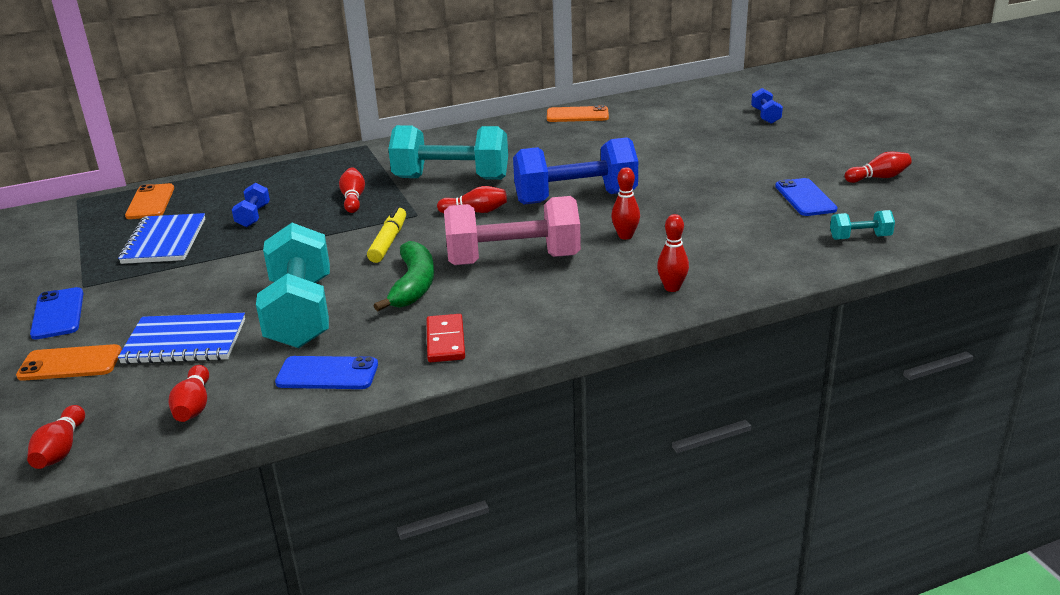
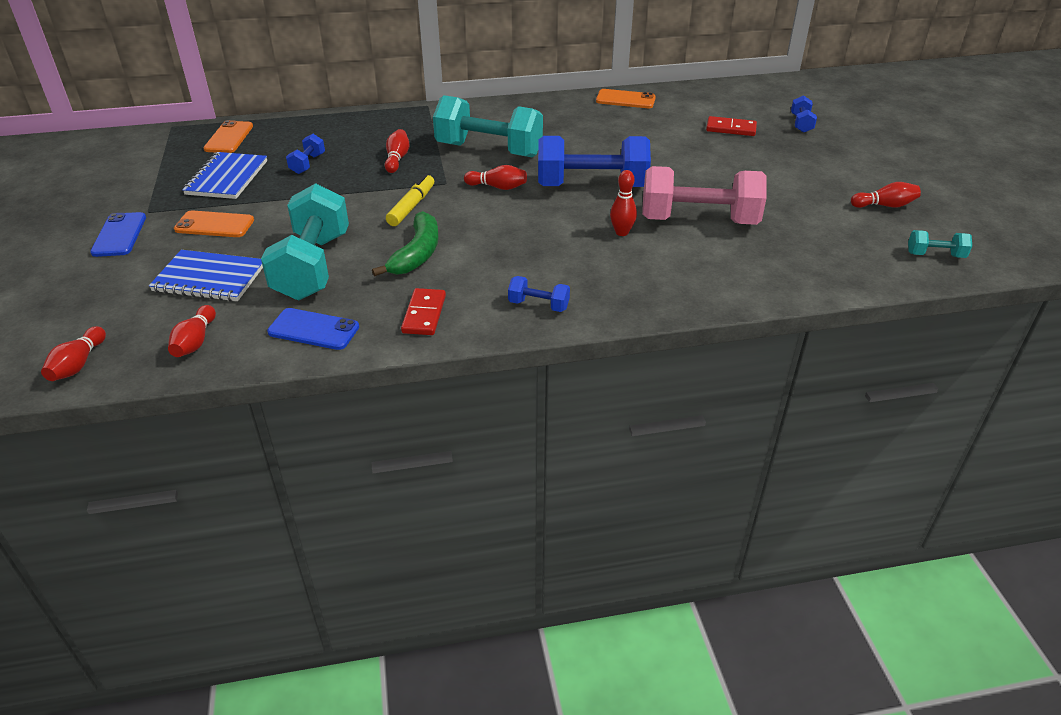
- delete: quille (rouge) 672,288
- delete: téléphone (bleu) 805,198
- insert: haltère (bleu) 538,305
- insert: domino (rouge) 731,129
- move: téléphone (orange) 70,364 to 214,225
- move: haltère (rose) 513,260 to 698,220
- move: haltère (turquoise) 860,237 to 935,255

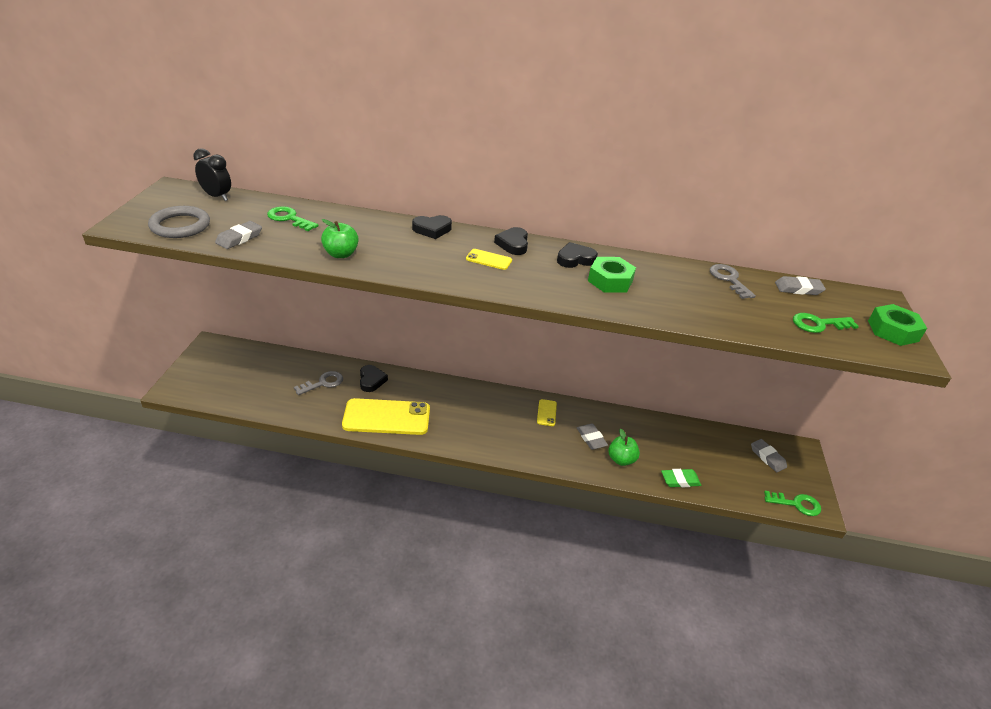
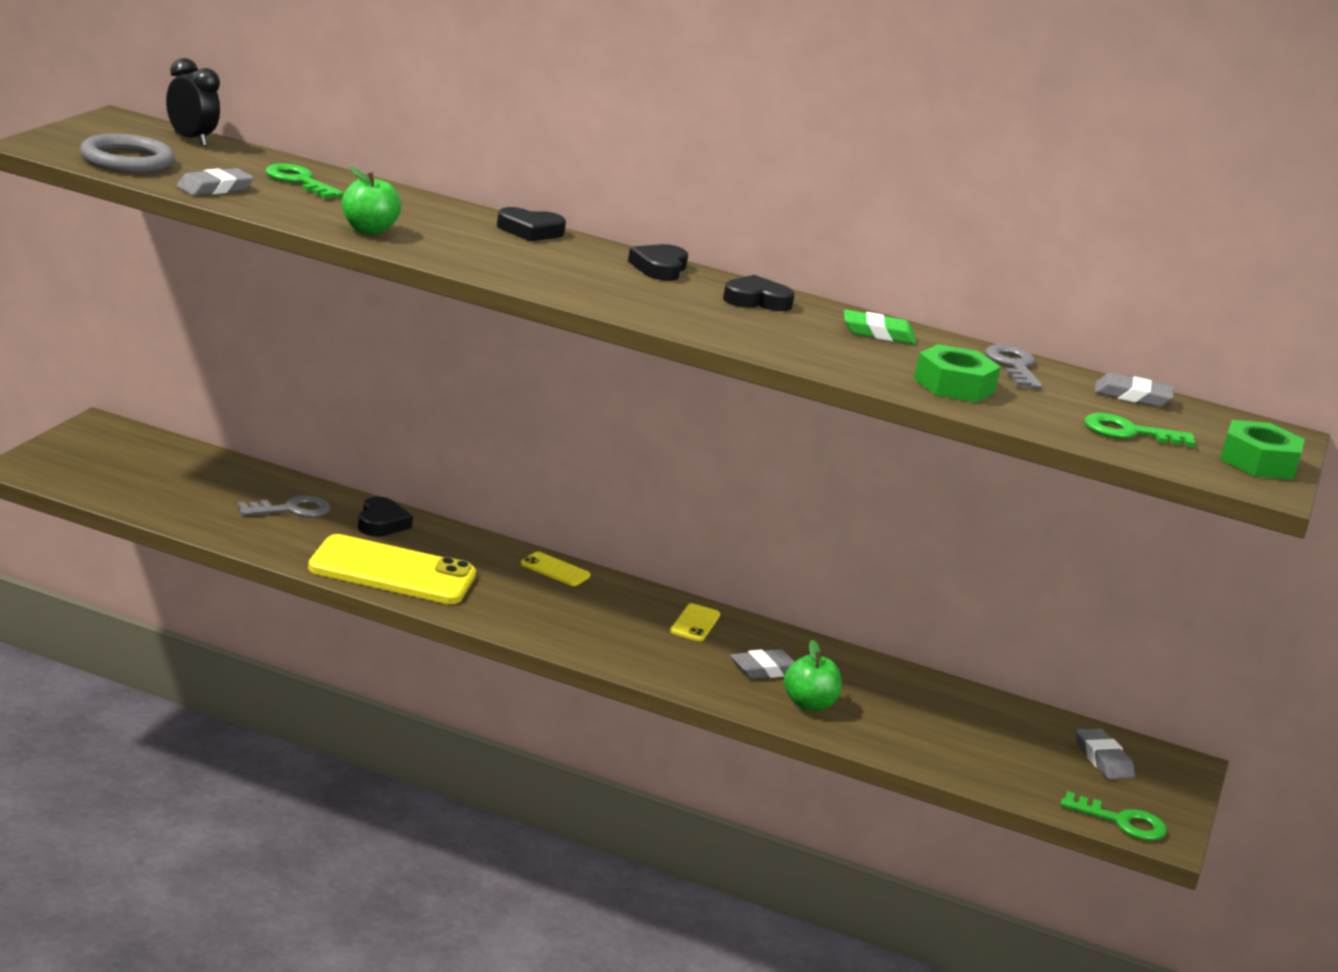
- move: téléphone (jaune) 489,260 to 555,570
- move: écrou (vert) 610,281 to 954,385
- move: gomme (vert) 680,480 to 878,333
- rotate: gomme (gris) 591,438 = 765,669 75 degrees clockwise

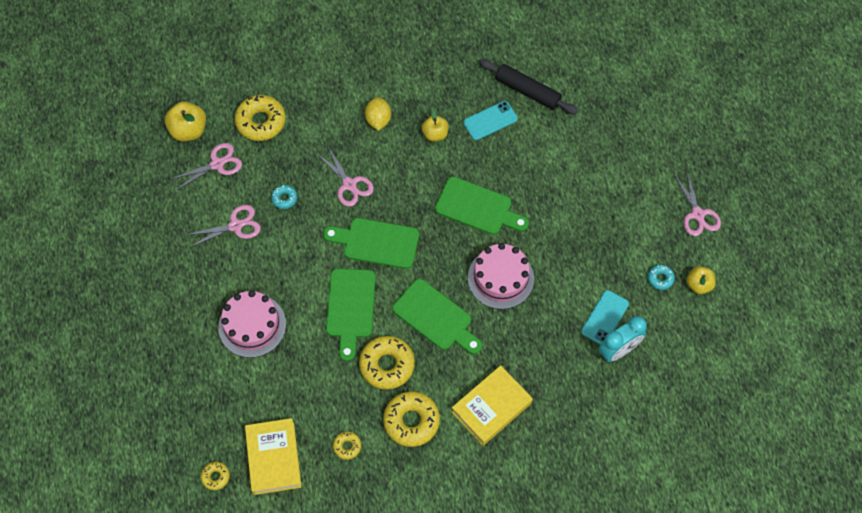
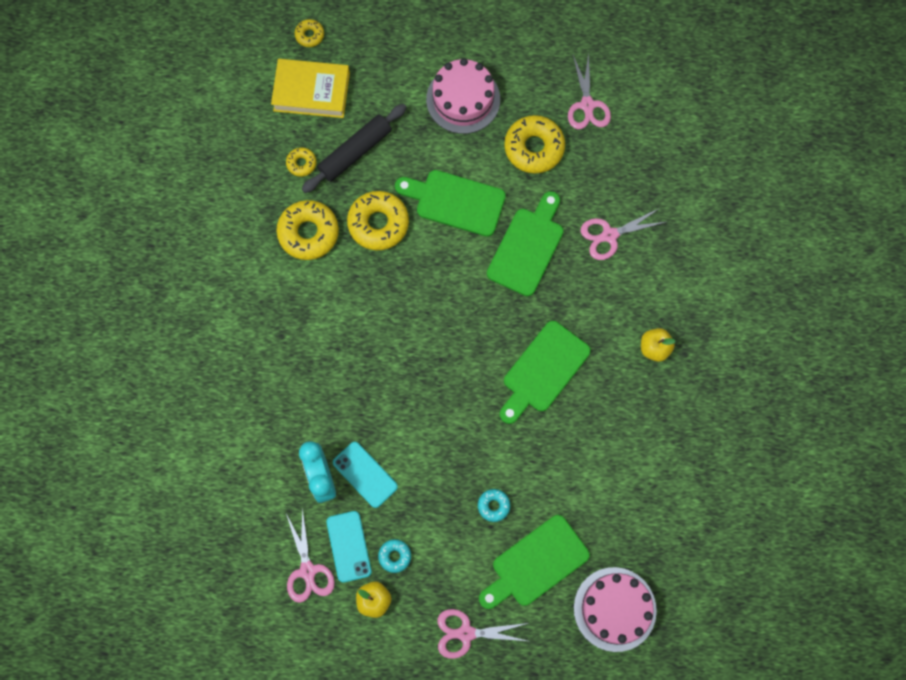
- delete: pomme (jaune) 188,130
- delete: citron (jaune) 378,120
- delete: livre (jaune) 491,407
- move: ciseaux (rose) 217,164 to 308,570
- move: beignet (jaune) 261,122 to 534,148
- move: beignet (turquoise) 284,198 to 493,506
- move: planche à découper (vert) 435,317 to 535,563
- move: téléphone (turquoise) 490,121 to 349,546
- move: gâteau (rose) 500,278 to 615,609
- move: rouleau à pâtisserie (noir) 527,91 to 355,152

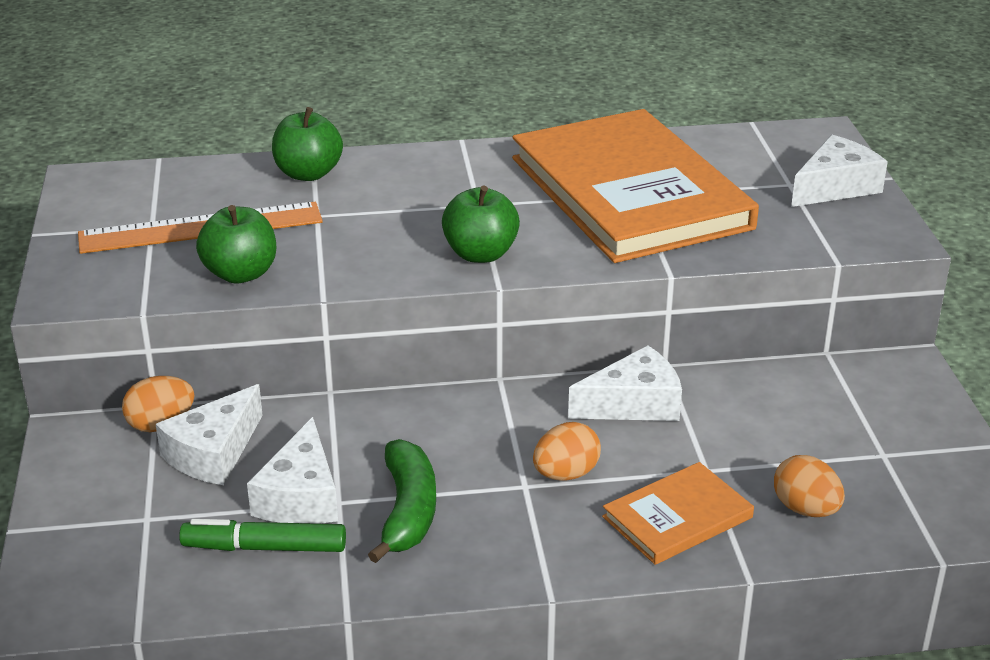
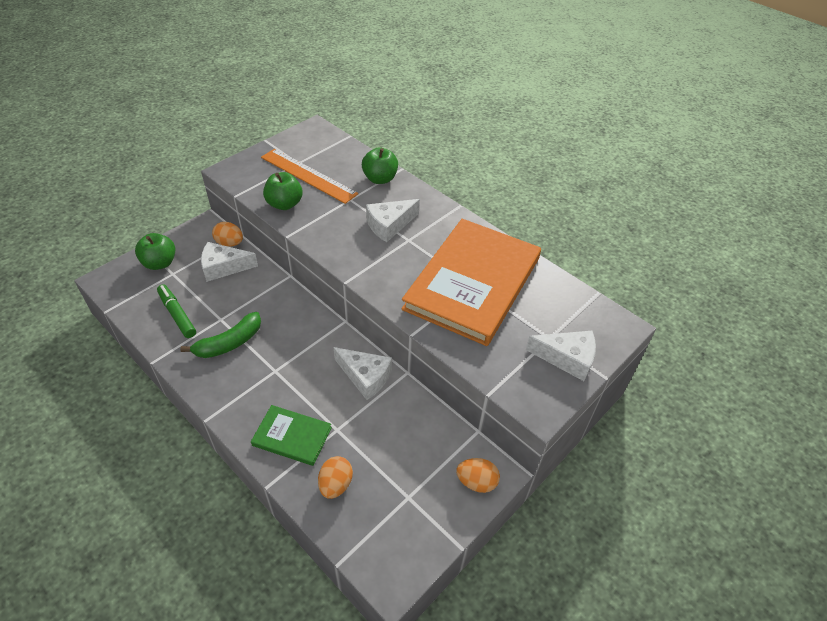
- move: fromage (blanc) 301,496 to 389,225
- move: pomme (vert) 480,254 to 160,263
- move: œuf (orange) 566,474 to 476,482
- recolor: livre (orange) 677,517 to livre (vert) 292,436

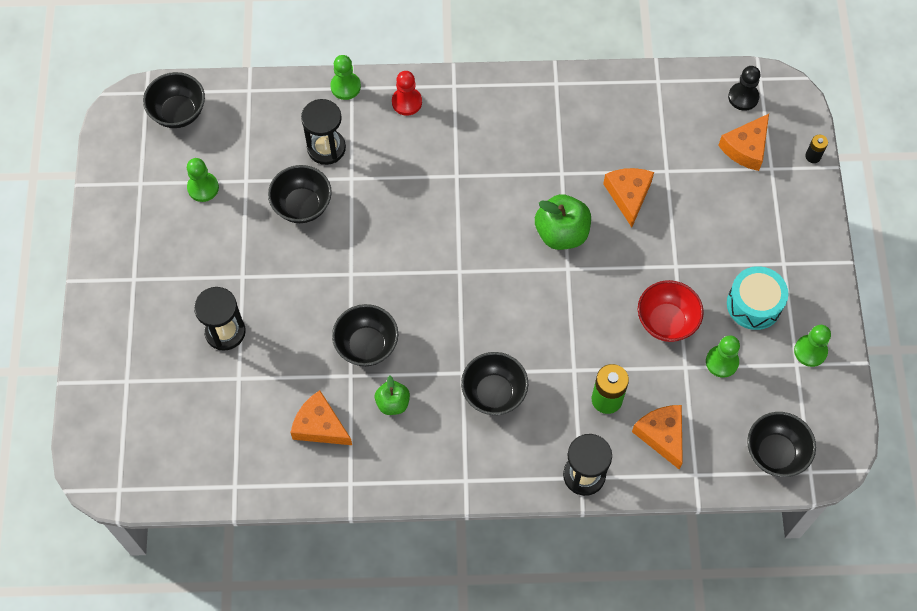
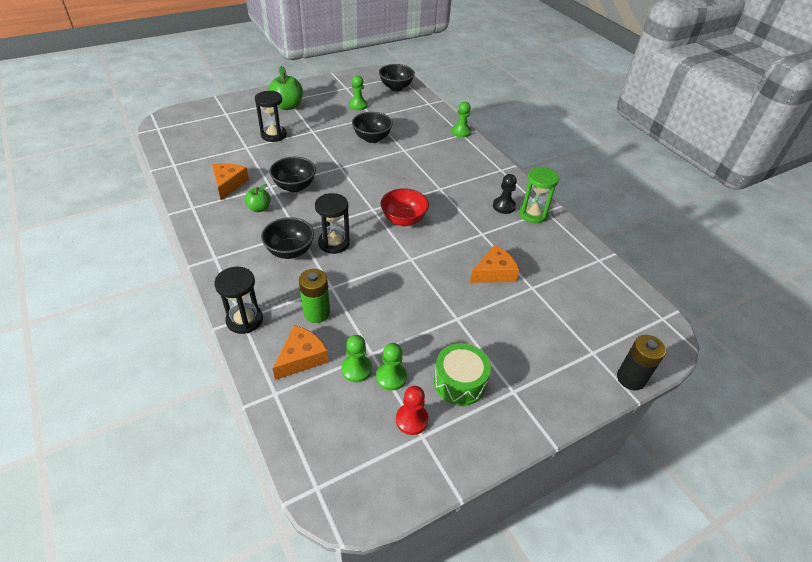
- delete: fromage (orange) 746,148
- delete: bol (noir) 775,453
- insert: sablier (vert) 533,214
- move: sablier (noir) 326,148 to 334,243
- move: pion (rouge) 407,102 to 412,420
- move: pomme (vert) 561,233 to 287,106
- move: bol (rouge) 666,321 to 403,220
- move: pion (noir) 743,97 to 503,206
- move: pion (vert) 810,351 to 356,369
- recolor: tambour (turquoise) 754,304 to tambour (vert) 459,382
- resize: pile (noir) 813,156 = 630,378 x1.82

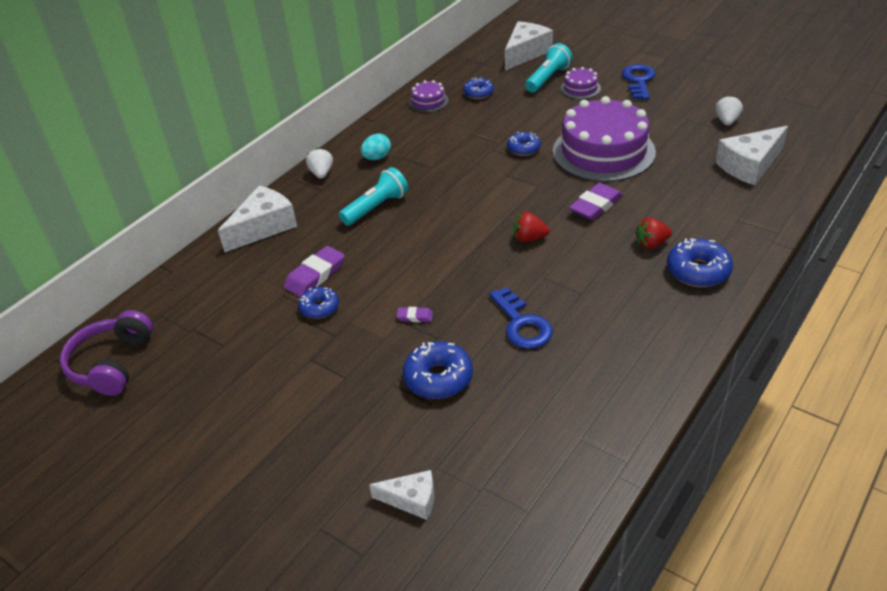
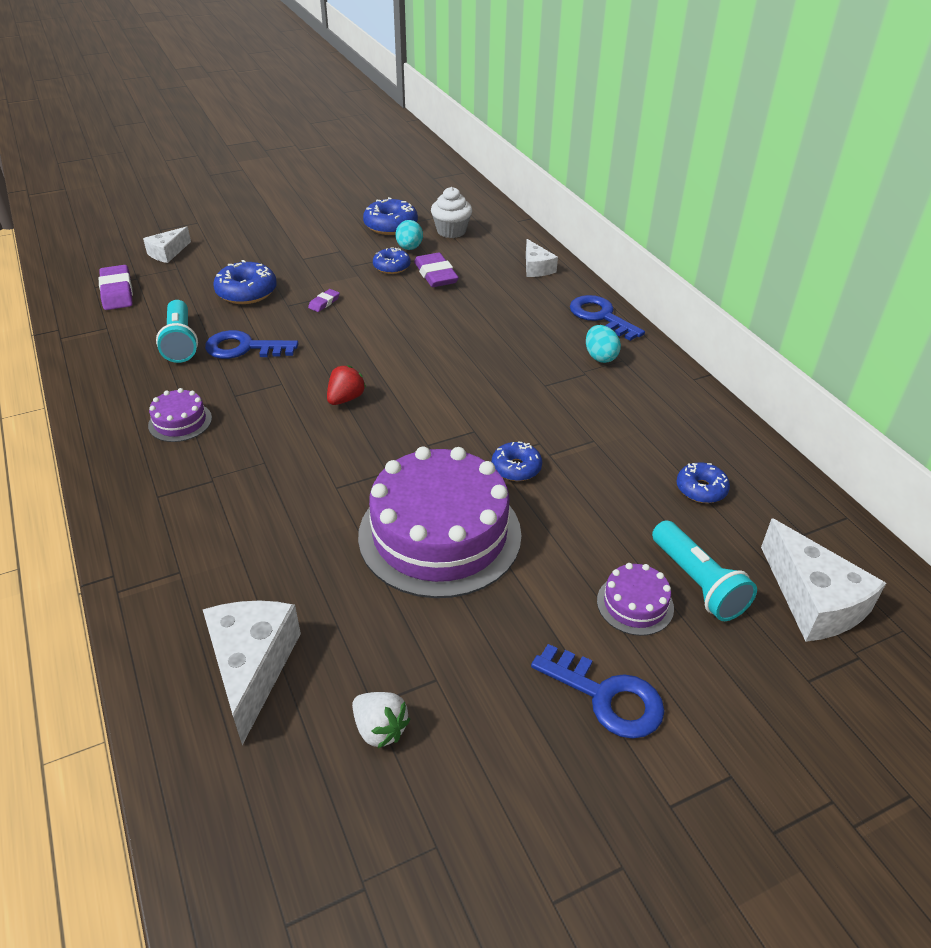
- delete: casque audio (violet) 112,363
- delete: fraise (rouge) 651,244
- insert: œuf (turquoise) 409,248
- insert: muffin (blanc) 451,231
- move: lampe de poche (turquoise) 376,207 to 181,342
- move: gâteau (violet) 428,101 to 180,422
- move: gomme (violet) 596,205 to 117,292
- move: beignet (bleu) 698,271 to 390,226
- replace: fraise (blanc) 321,173 to clé (bleu) 601,316
- resize: fromage (blanc) 263,227 = 536,268 x0.59

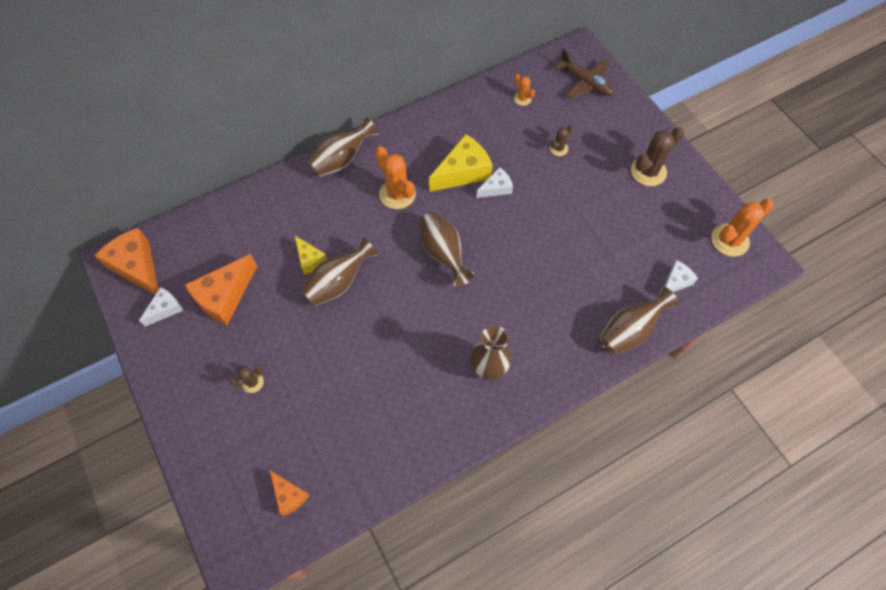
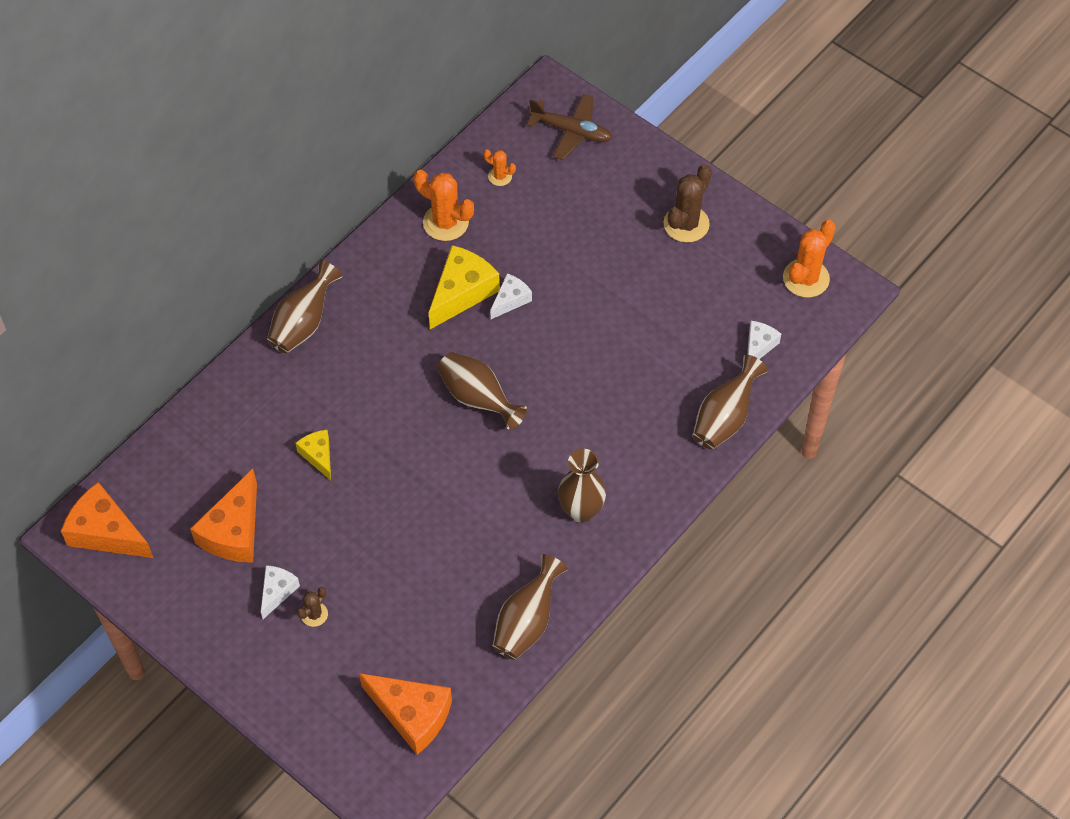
- delete: cactus (marron) 558,148
- move: fromage (blanc) 165,309 to 277,591
- move: vase (marron) 338,283 to 527,622
- move: cactus (orange) 397,194 to 445,222
- rotate: fromage (jaune) 310,259 = 318,456 150 degrees counterclockwise
- resize: fromage (orange) 289,495 = 412,715 x1.78

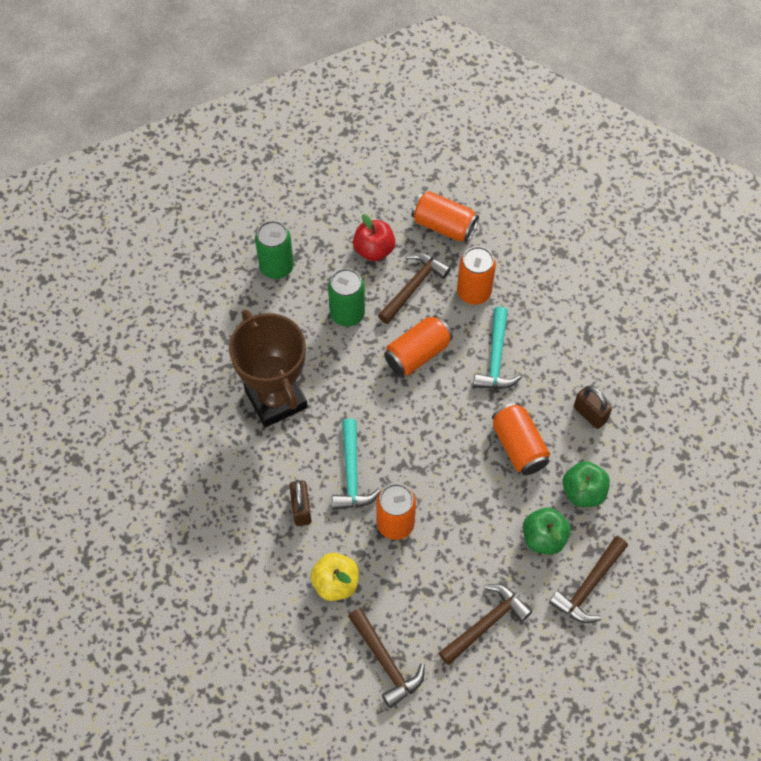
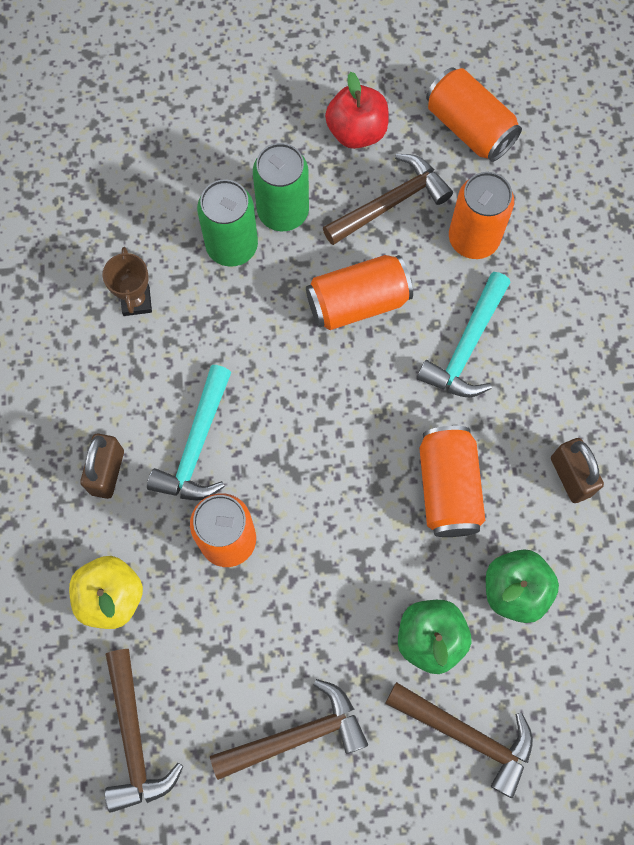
- move: canette (vert) 276,267 to 232,246
- rotate: marteau (marron) 589,586 = 467,735 120 degrees counterclockwise
- resize: trophée (marron) 276,399 = 136,301 x0.41

